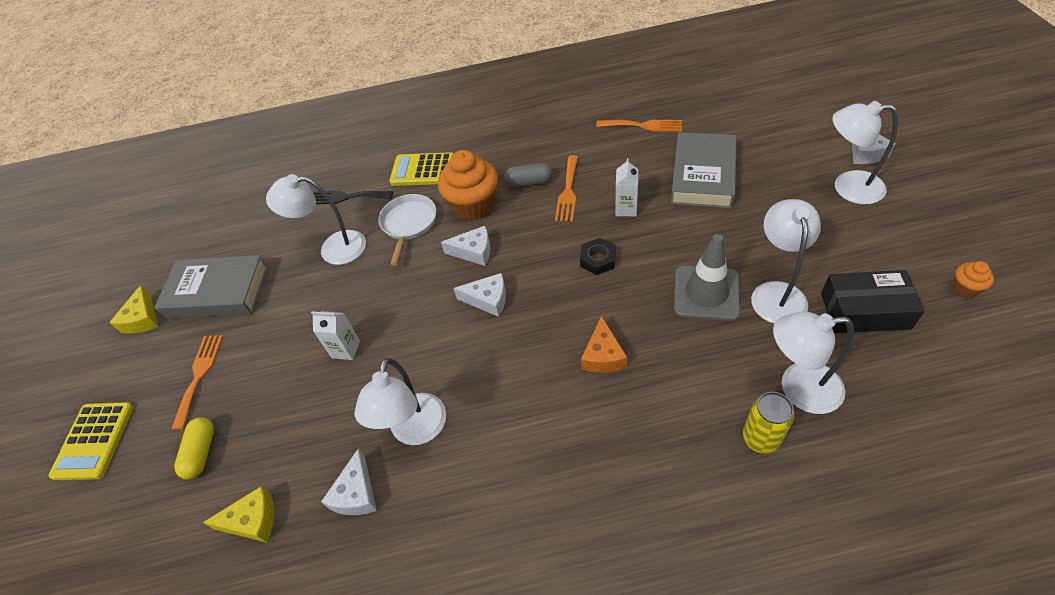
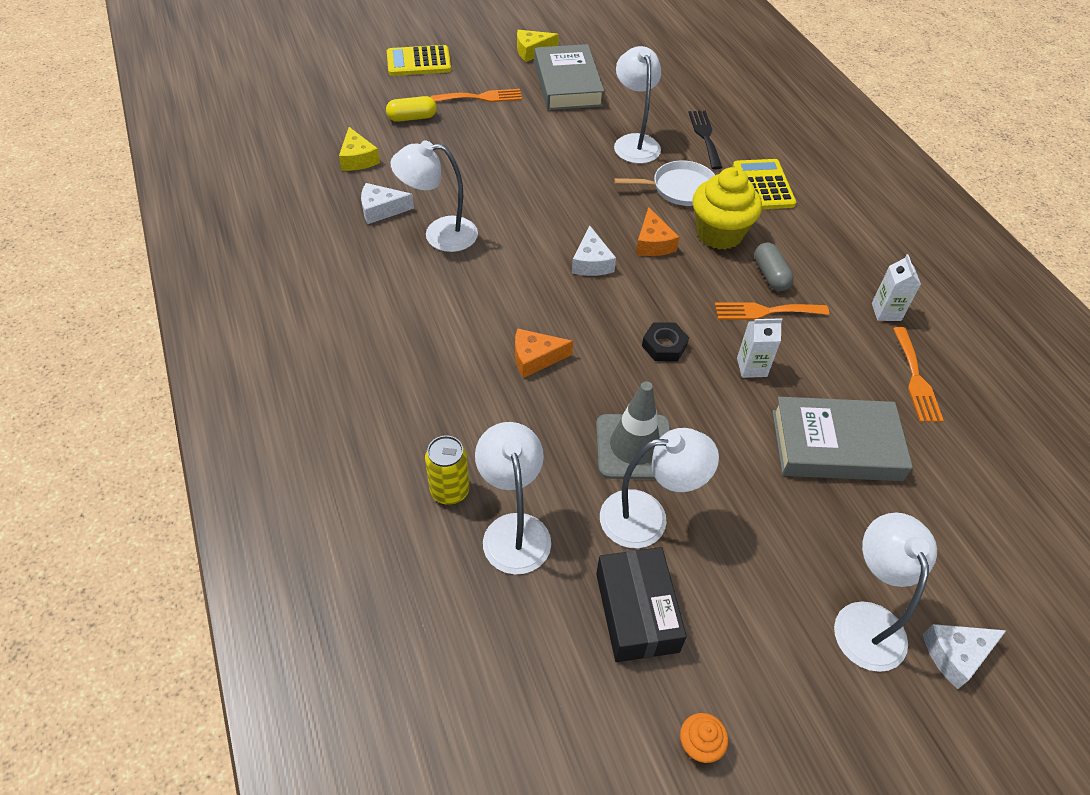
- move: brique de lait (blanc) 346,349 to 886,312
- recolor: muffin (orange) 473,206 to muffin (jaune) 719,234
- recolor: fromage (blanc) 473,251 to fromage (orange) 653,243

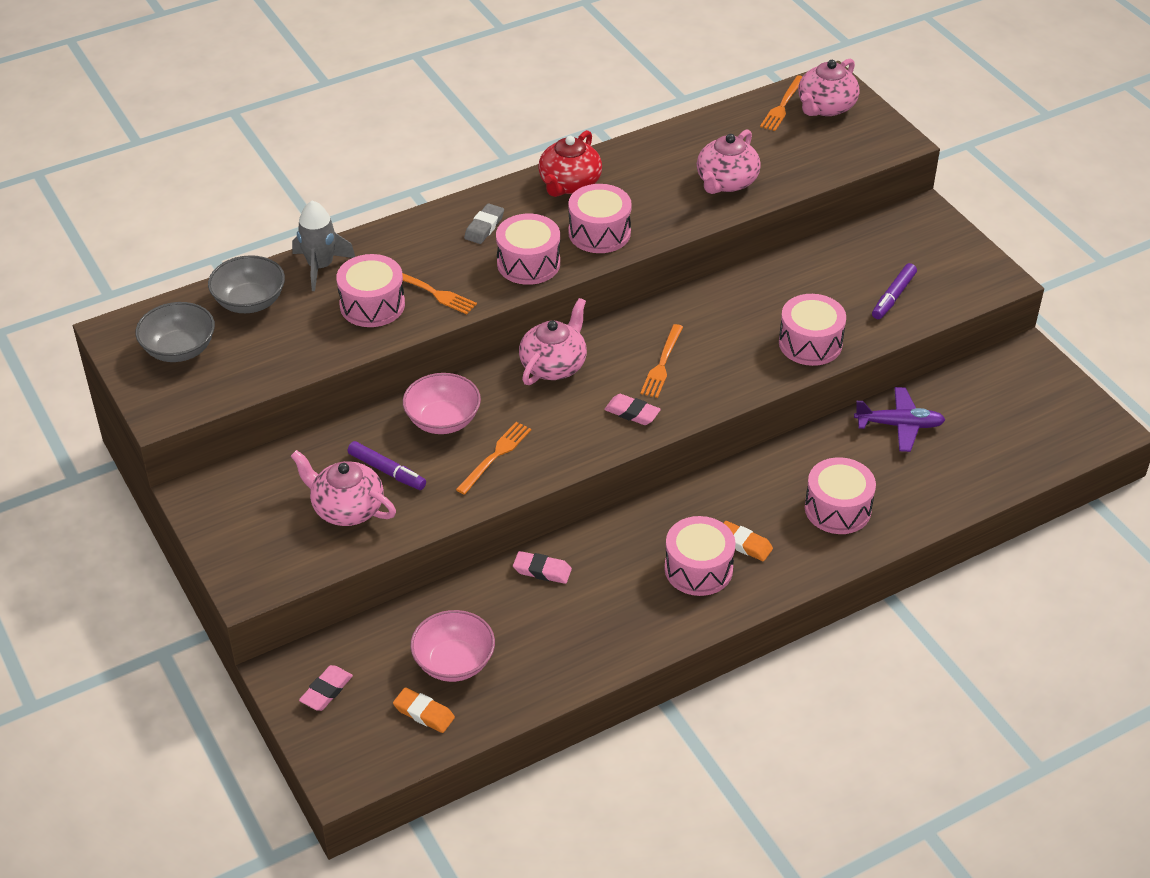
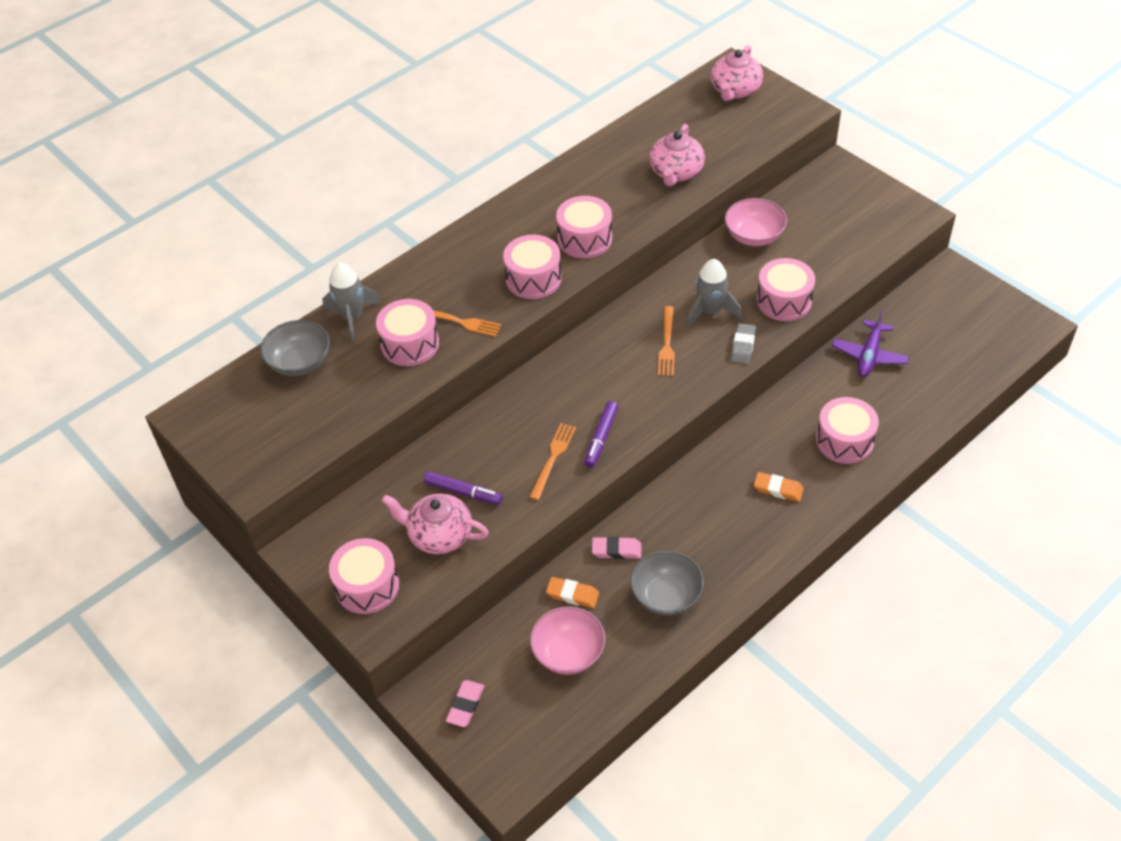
- delete: théière (rose) 554,365
- delete: théière (rouge) 569,184
- delete: gomme (rose) 632,413
- delete: fourchette (orange) 782,105
- insert: fusée (gris) 710,311
- move: bol (gris) 179,349 to 666,596
- move: gomme (orange) 424,713 to 572,595
- move: bol (rose) 443,420 to 754,236
- move: gomme (gris) 484,227 to 743,346
- move: tambour (rose) 698,569 to 367,586
- move: feutre (violet) 893,296 to 601,438
- rotate: avion (violet) 899,425 = 869,355 120 degrees clockwise

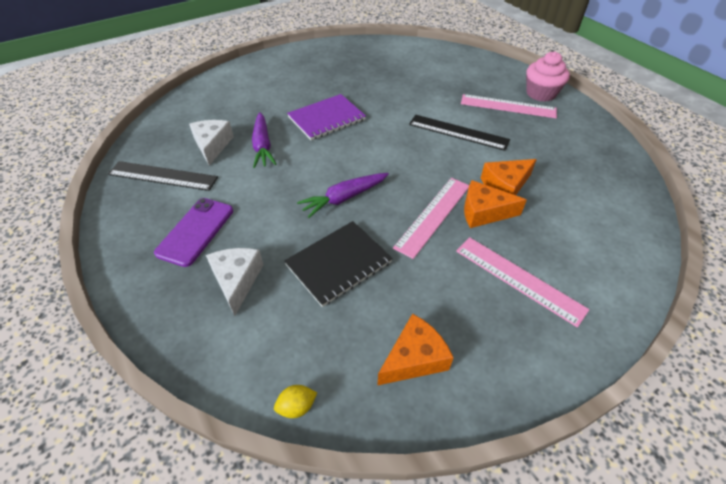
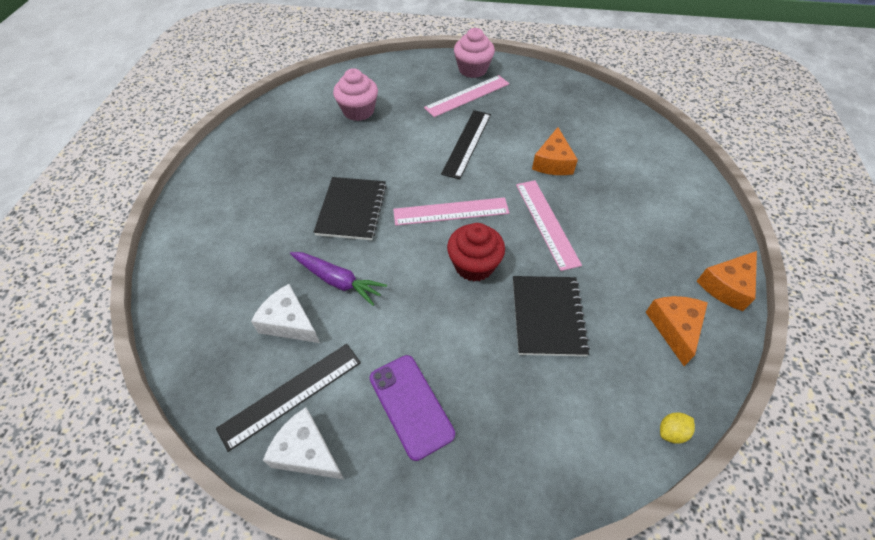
- insert: muffin (rose) 358,111
- move: fromage (blanc) 237,281 to 306,452
- move: règle (rose) 518,279 to 451,211
- move: fromage (orange) 484,212 to 727,286
- replace: carotte (violet) 344,198 to muffin (rouge) 474,265
- recolor: carnet (violet) 326,118 to carnet (noir) 352,209
- rotate: citron (jaune) 297,406 = 671,432 45 degrees clockwise
- rotate: règle (noir) 458,132 = 467,143 45 degrees counterclockwise

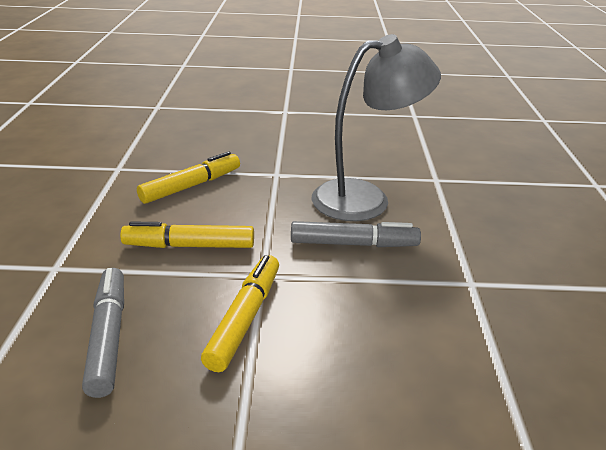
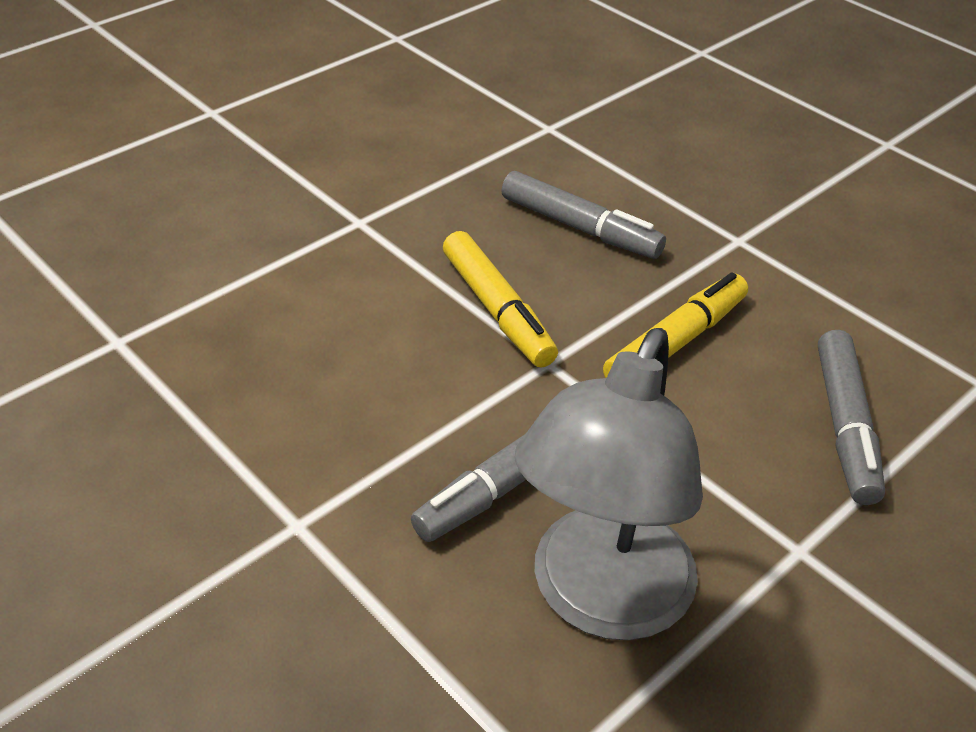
- recolor: feutre (jaune) 191,186 to feutre (gris) 845,426

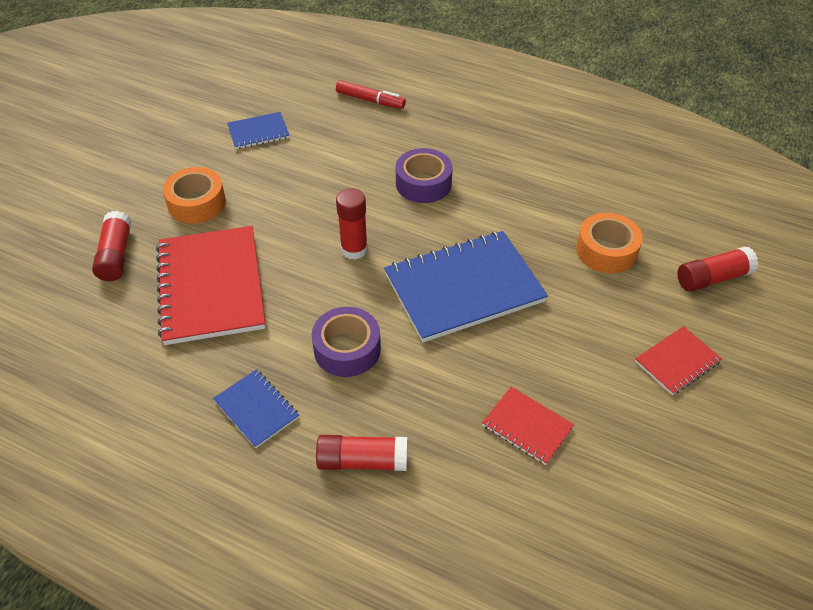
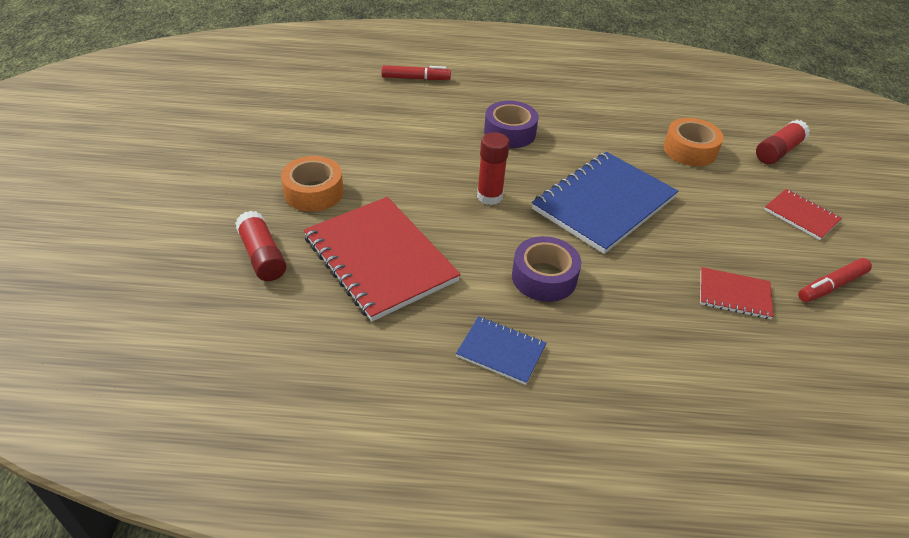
- delete: carnet (bleu) 258,132
- delete: bâton de colle (rouge) 362,461
- insert: feutre (rouge) 831,286
- rotate: carnet (rouge) 677,362 = 801,215 75 degrees counterclockwise

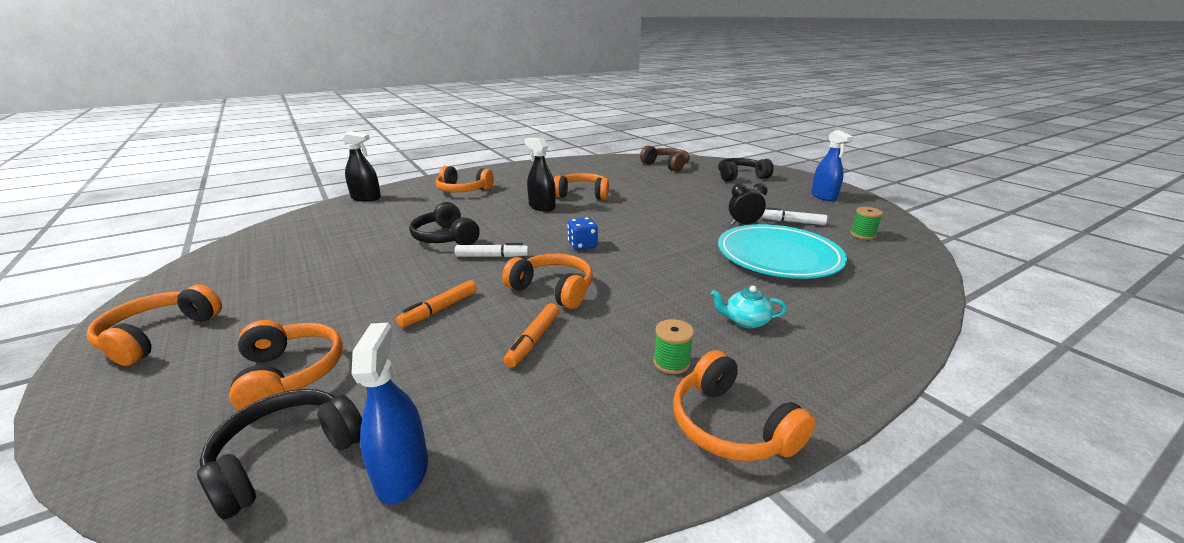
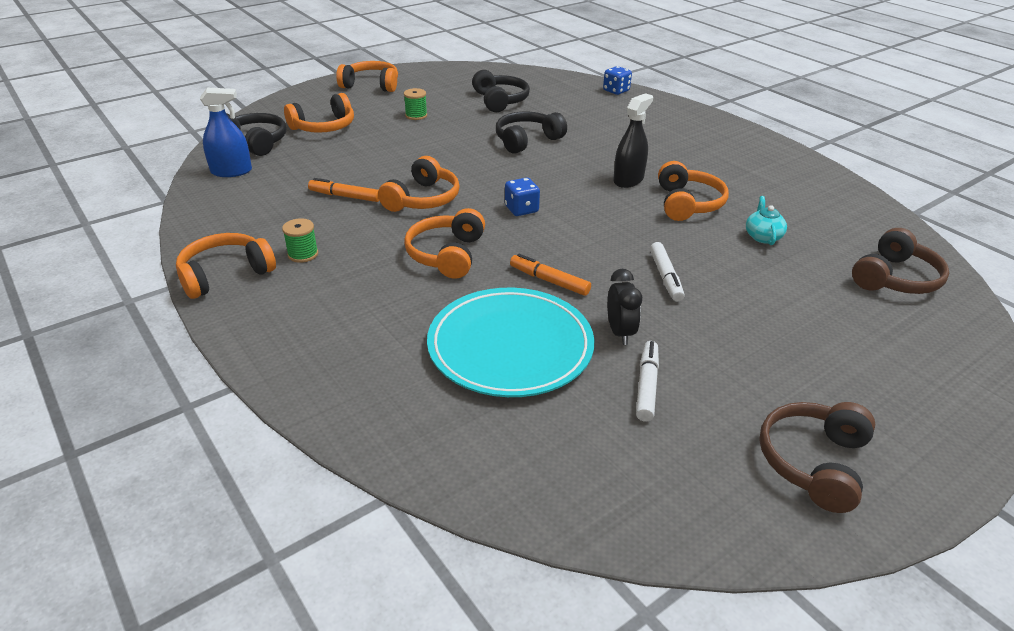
- move: feutre (orange) 440,309 to 549,281
- move: casque audio (orange) 463,190 to 447,254
- move: feutre (blanc) 492,256 to 665,277
- move: théière (turquoise) 745,321 to 762,236
- move: casque audio (noir) 741,177 to 500,101
- move: bobine (vert) 862,234 to 416,115
- replace: vaporisateur (noir) 366,198 to dé (bleu) 616,91
- replace: vaporisateur (bleu) 823,196 to casque audio (marron) 814,462

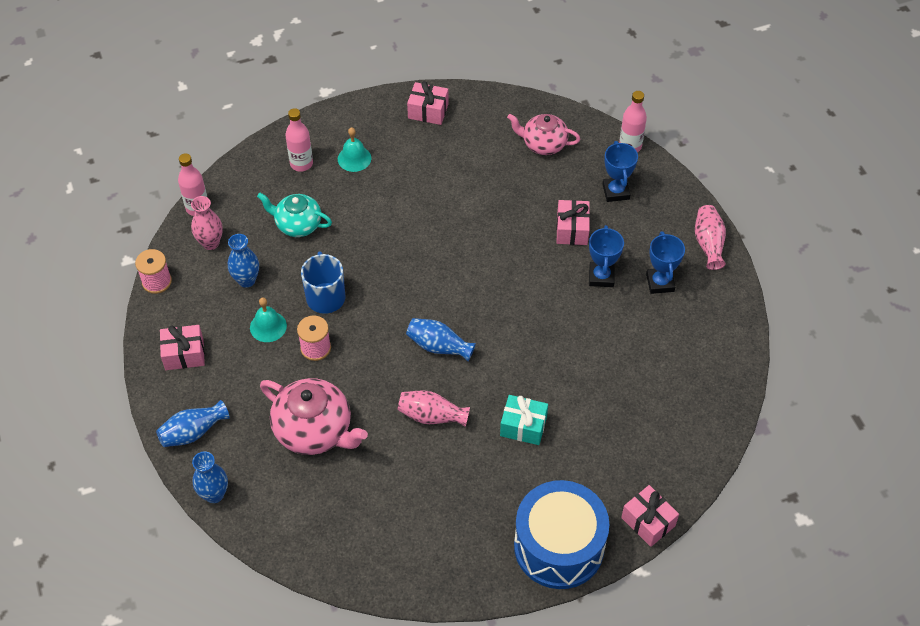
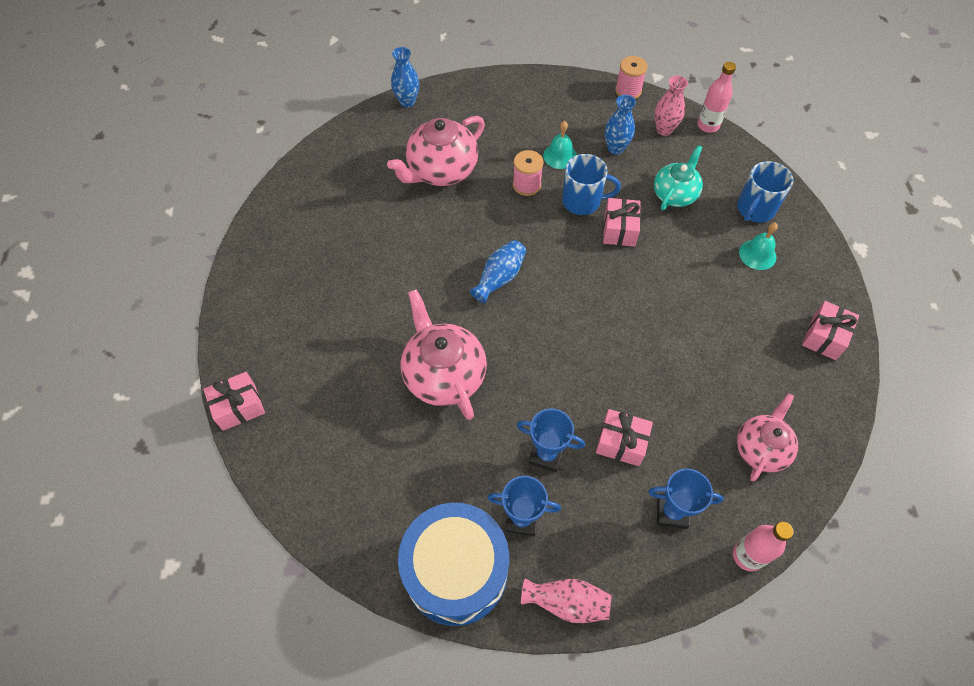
- delete: vase (bleu) 193,432
- delete: vase (rose) 431,416
- delete: cadeau (turquoise) 523,426
- insert: théière (rose) 444,375
- move: cadeau (rose) 184,354 to 619,230
- move: tambour (bleu) 559,546 to 456,571
- replace: bouteille (rose) 301,164 to tasse (bleu) 755,209

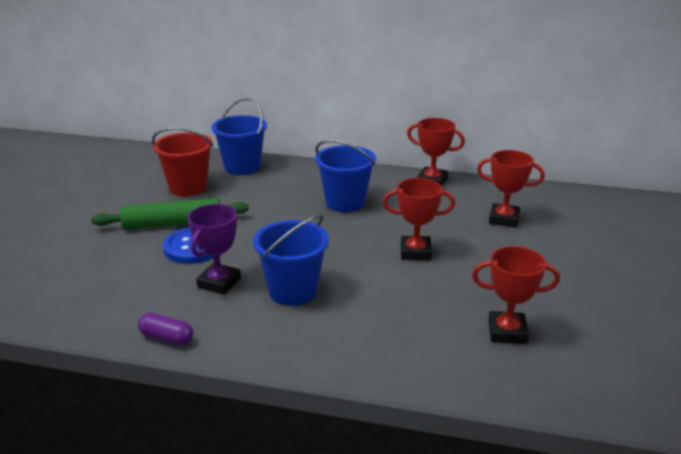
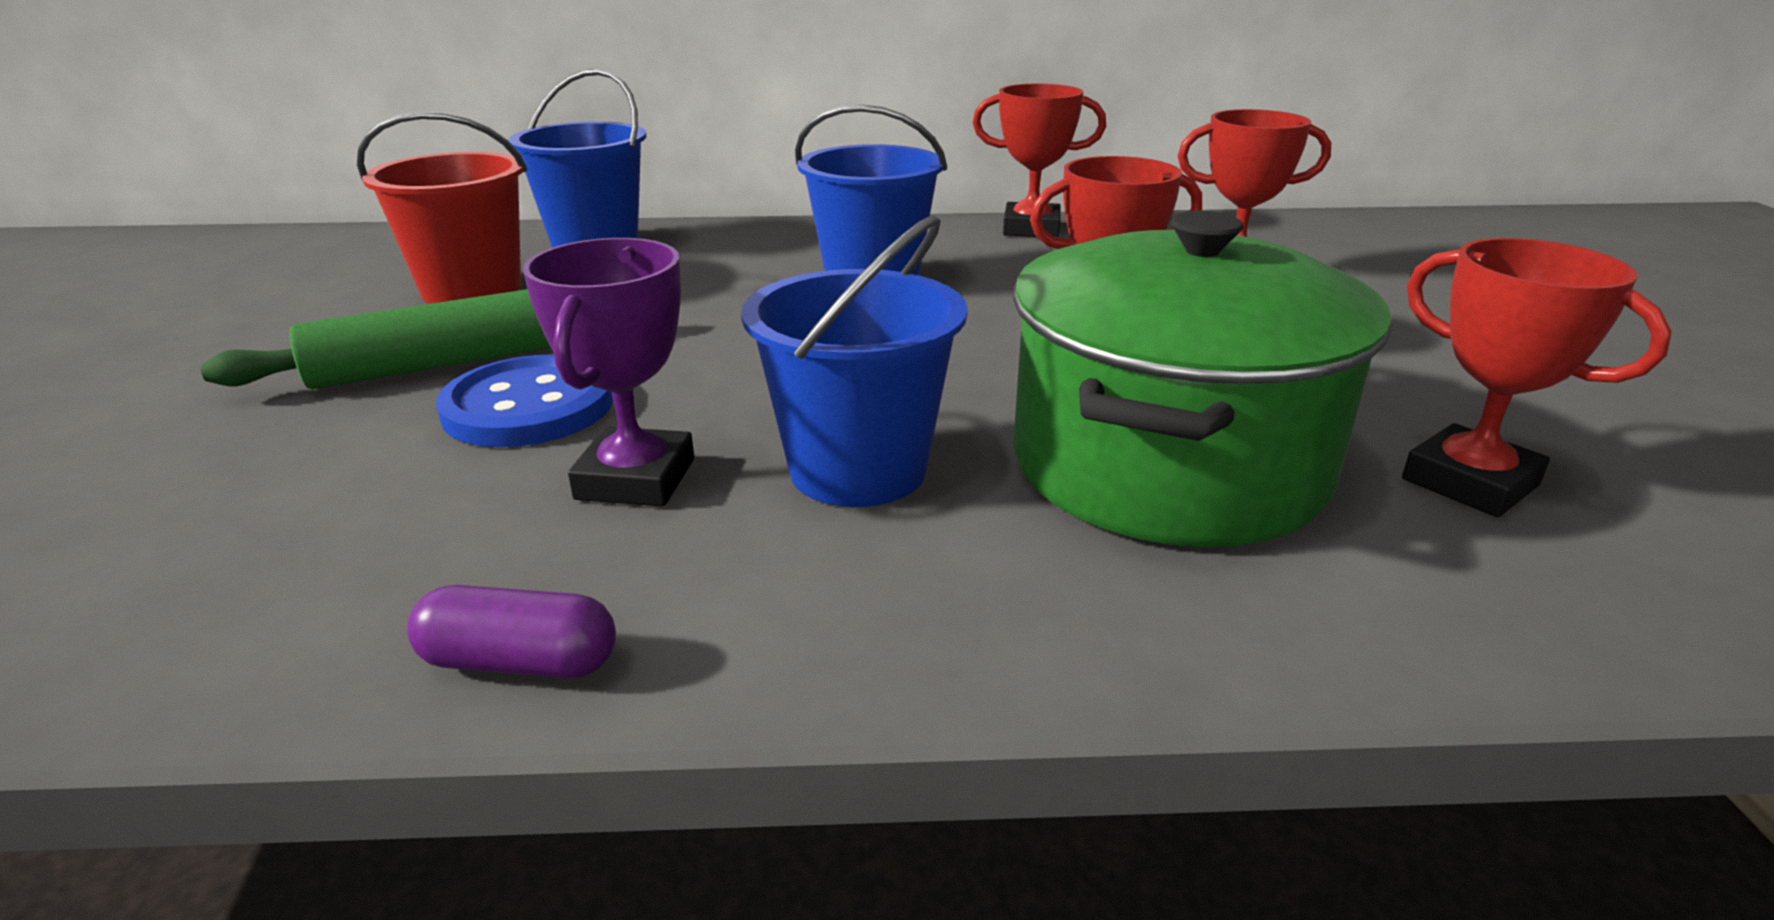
- insert: marmite (vert) 1167,465
- rotate: trophée (rouge) 507,332 = 1469,482 60 degrees clockwise

